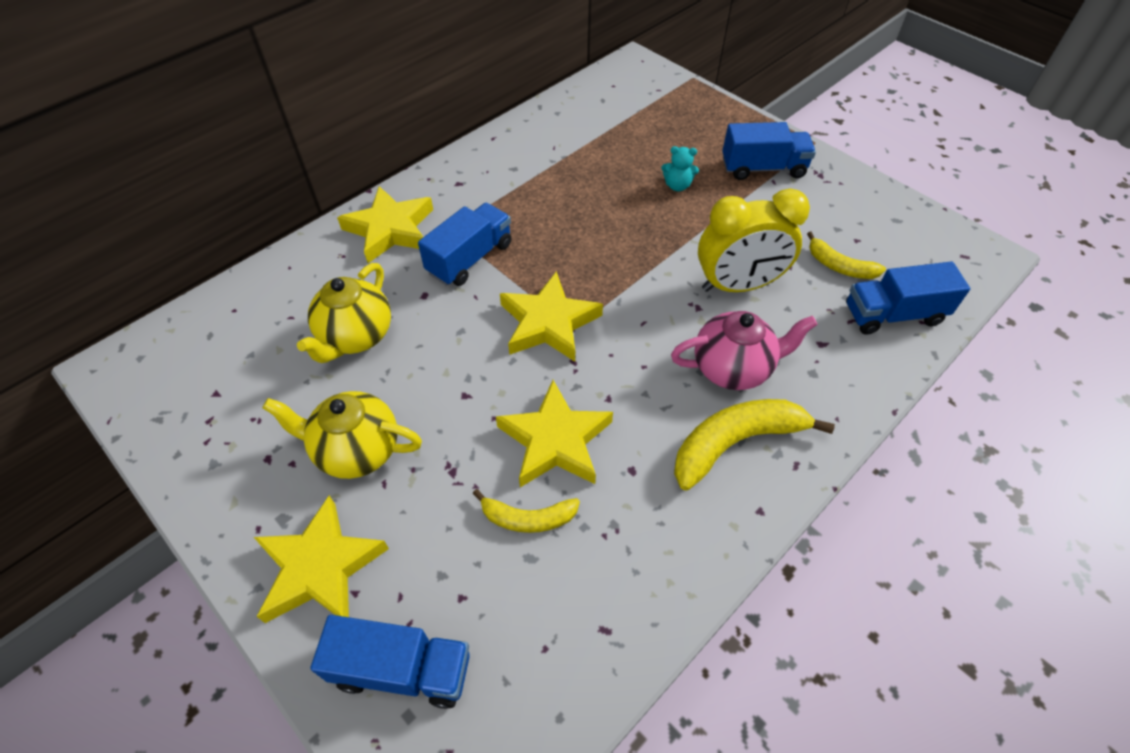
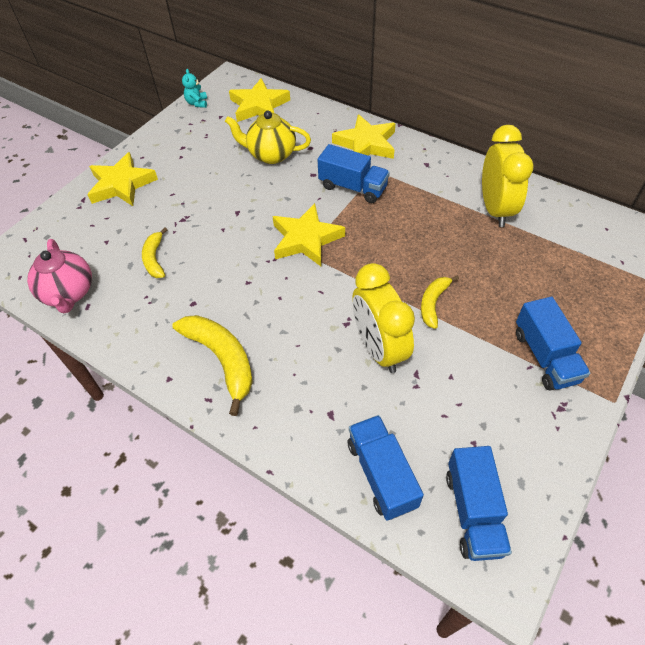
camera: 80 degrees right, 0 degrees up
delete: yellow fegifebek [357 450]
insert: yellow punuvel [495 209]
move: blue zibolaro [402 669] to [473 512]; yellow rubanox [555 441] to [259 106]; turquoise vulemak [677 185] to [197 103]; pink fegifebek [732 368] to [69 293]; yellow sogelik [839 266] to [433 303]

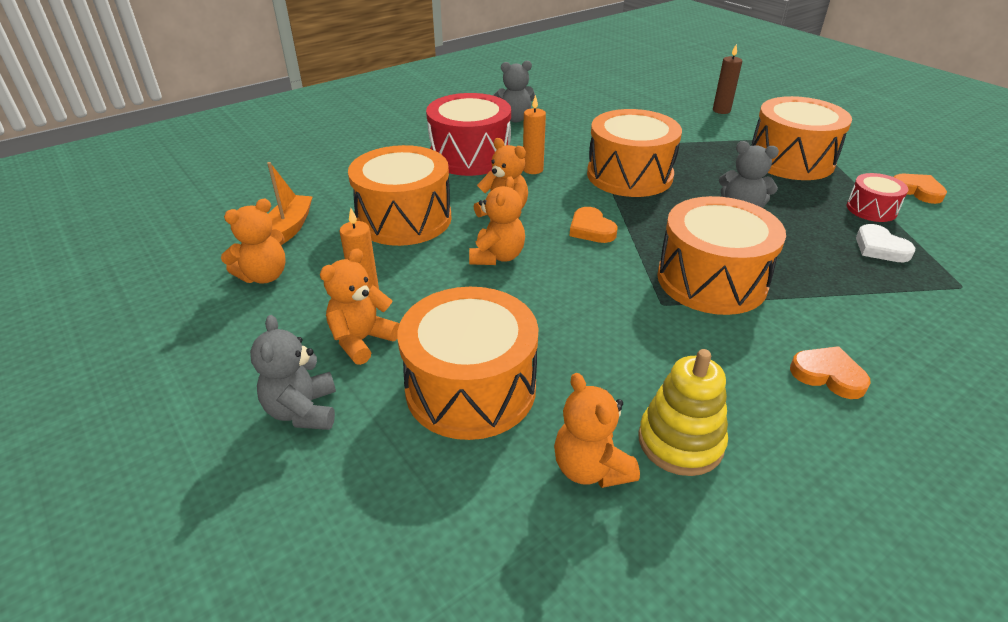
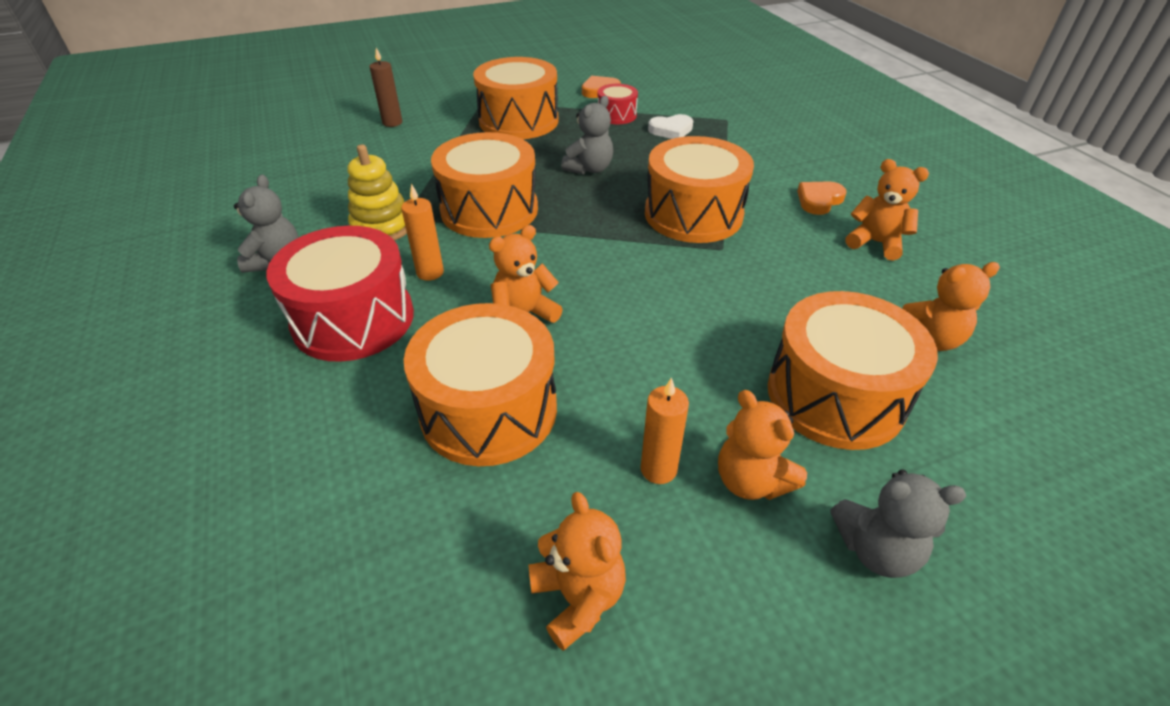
camera: 75 degrees left, 5 degrees up
delete: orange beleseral [290 227]; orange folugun [591 229]
move: orange vulemak [497 257] to [875 243]; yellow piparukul [680 442] to [382 227]

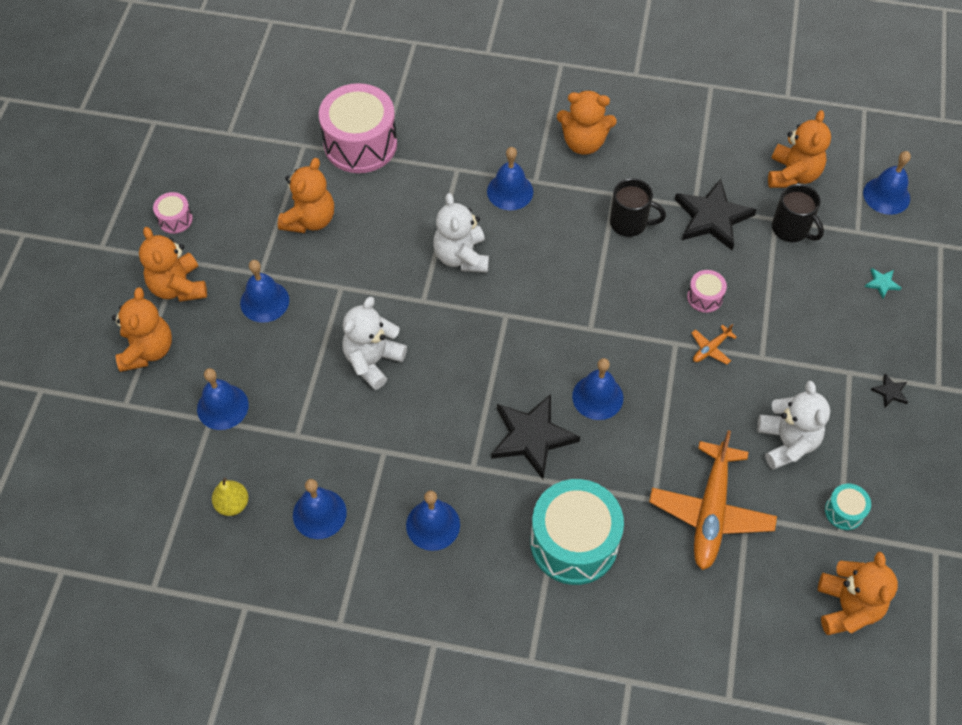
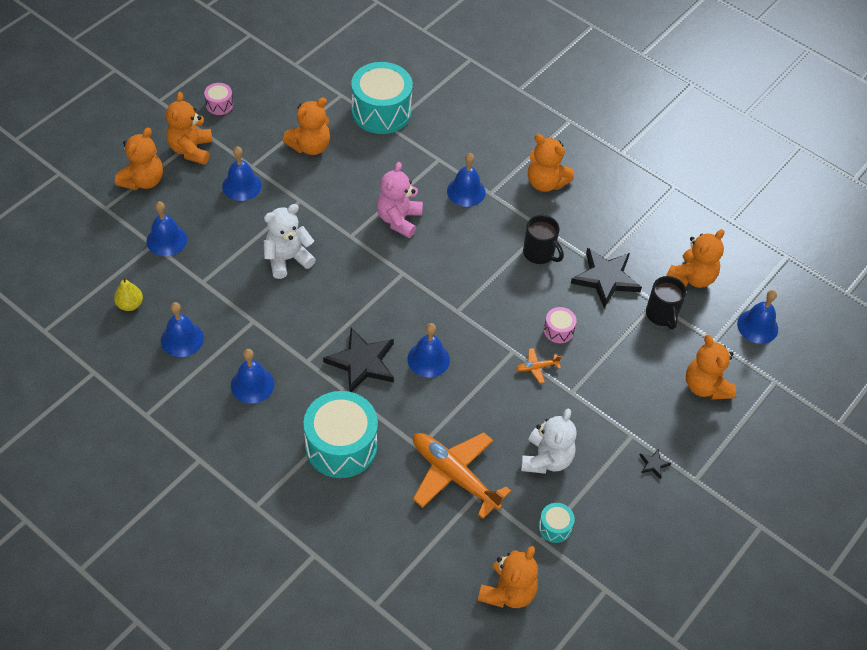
camera: 25 degrees right, 5 degrees down
replace: turquoise rubanox [882 283] to orange vulemak [705 386]
recolor: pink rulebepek [360 144] to turquoise rulebepek [381 111]; white vulemak [461 257] to pink vulemak [399 219]
rotate: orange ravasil [711 511] = [454 476] 90 degrees clockwise

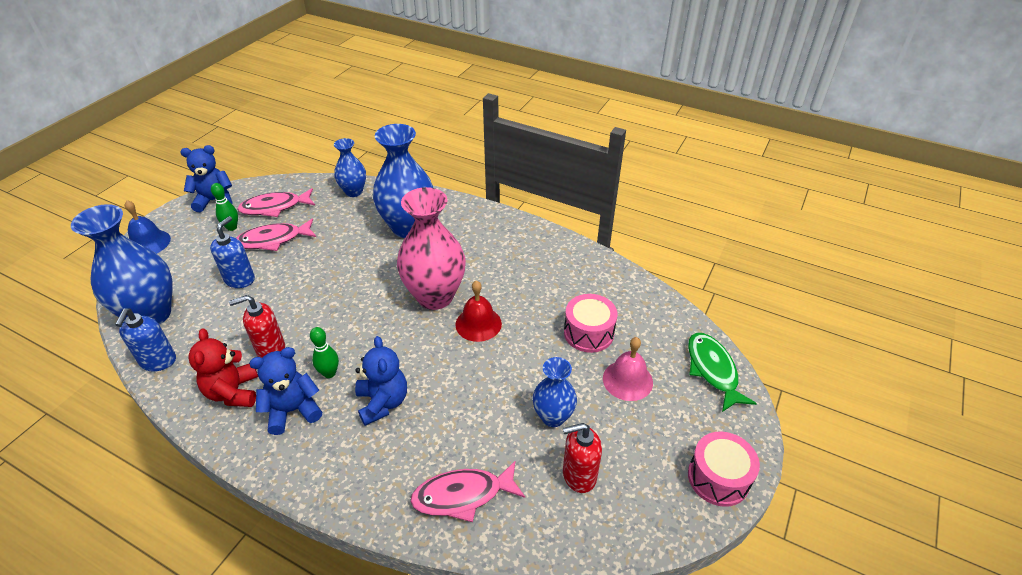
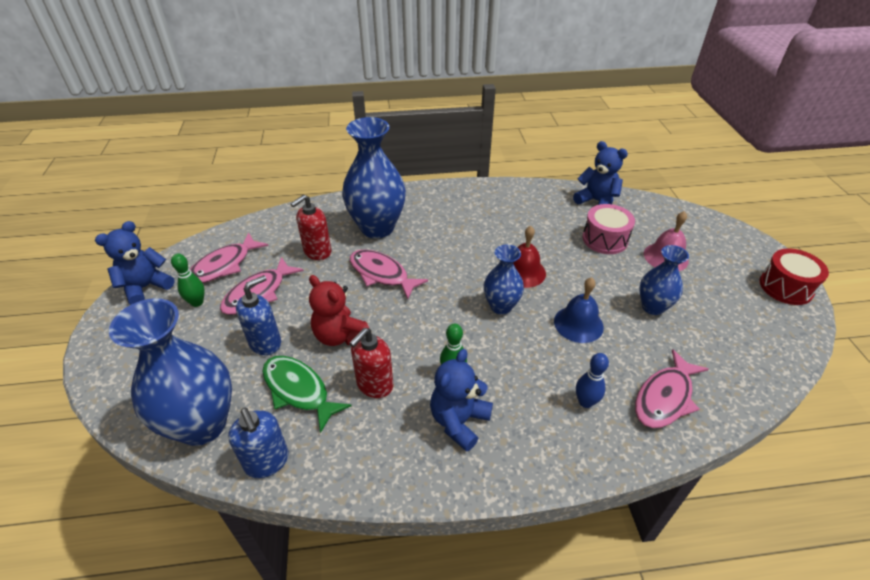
camera: 35 degrees left, 0 degrees up
delete: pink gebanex [435 296]
insert: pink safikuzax [381 274]; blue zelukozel [585 402]
move: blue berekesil [148 243] to [578 324]; red vulemak [233 392] to [340 335]; blue gebanex [354 192] to [501 306]; blue vulemak [383 402] to [596 201]; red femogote [579 475] to [317 252]; green safikuzax [713 370] to [299 390]
recolor: pink rulebepek [718 478] to red rulebepek [785 287]
rotate: blue femogote [240 279] = [265 343] 60 degrees clockwise

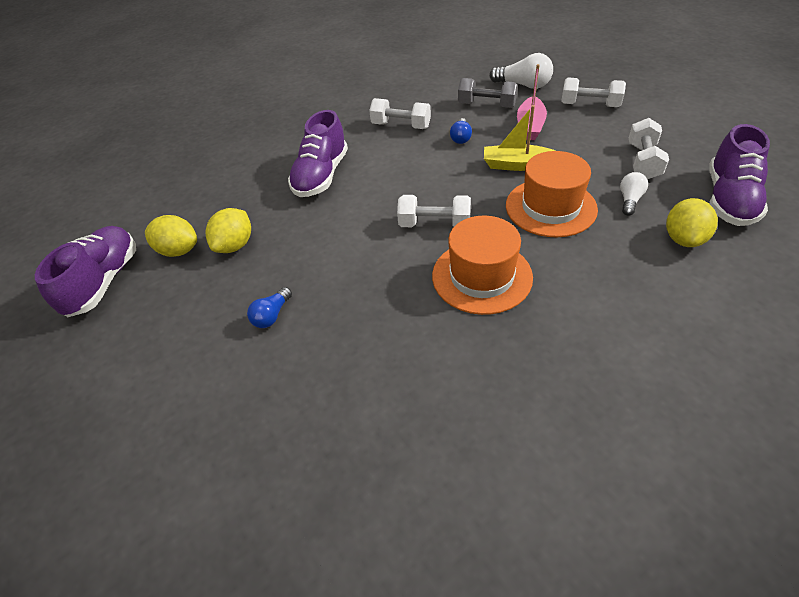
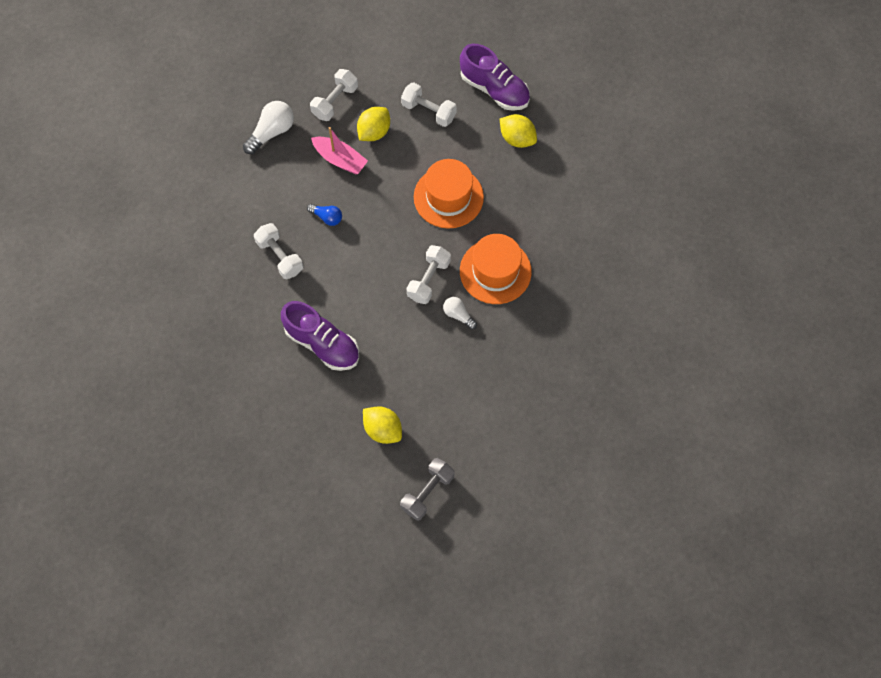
camera: 75 degrees left, 20 degrees up
delete: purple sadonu [104 282]; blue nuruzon [272 315]; yellow beleseral [517 165]
move: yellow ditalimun [178 250] to [374 132]; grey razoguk [486 105] to [427 492]; white nuruzon [629 200] to [458 315]
rotate: white razoguk [401 126] = [280 256] 75 degrees counterclockwise

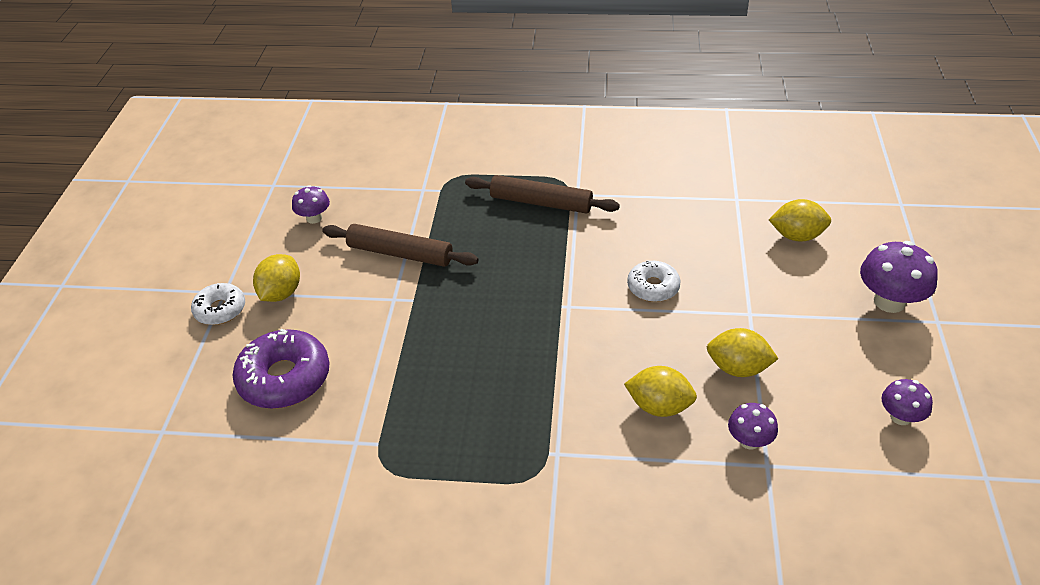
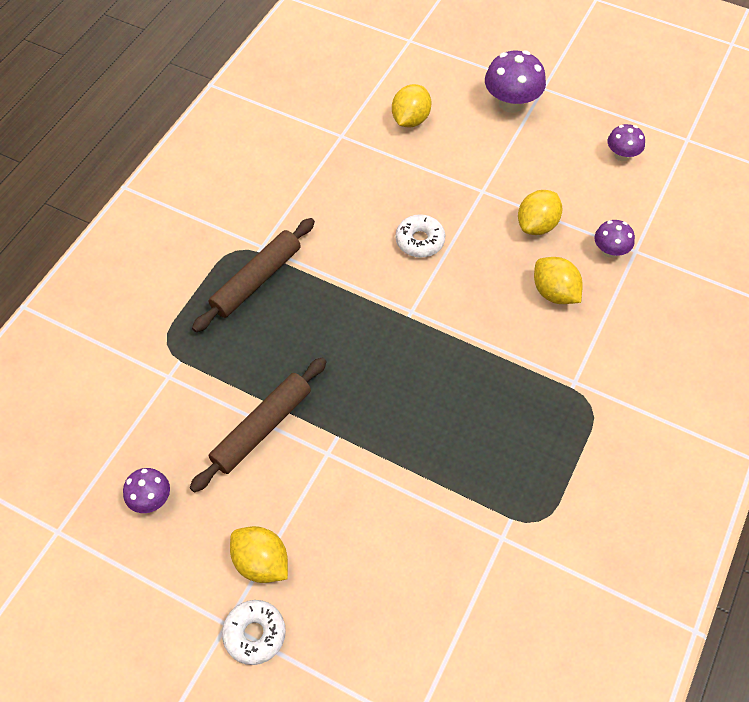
camera: 70 degrees left, 15 degrees up
delete: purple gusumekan [284 378]
rotate: yellow ditalimun [659 406] = [554 292] 75 degrees counterclockwise

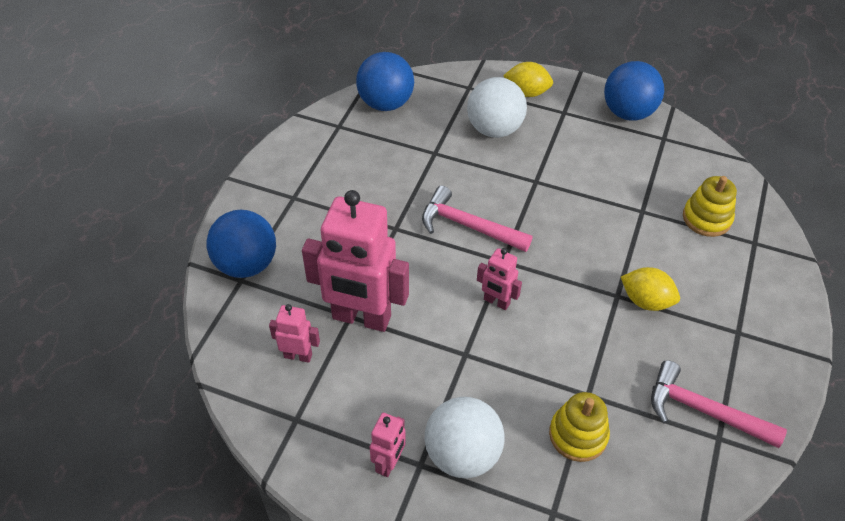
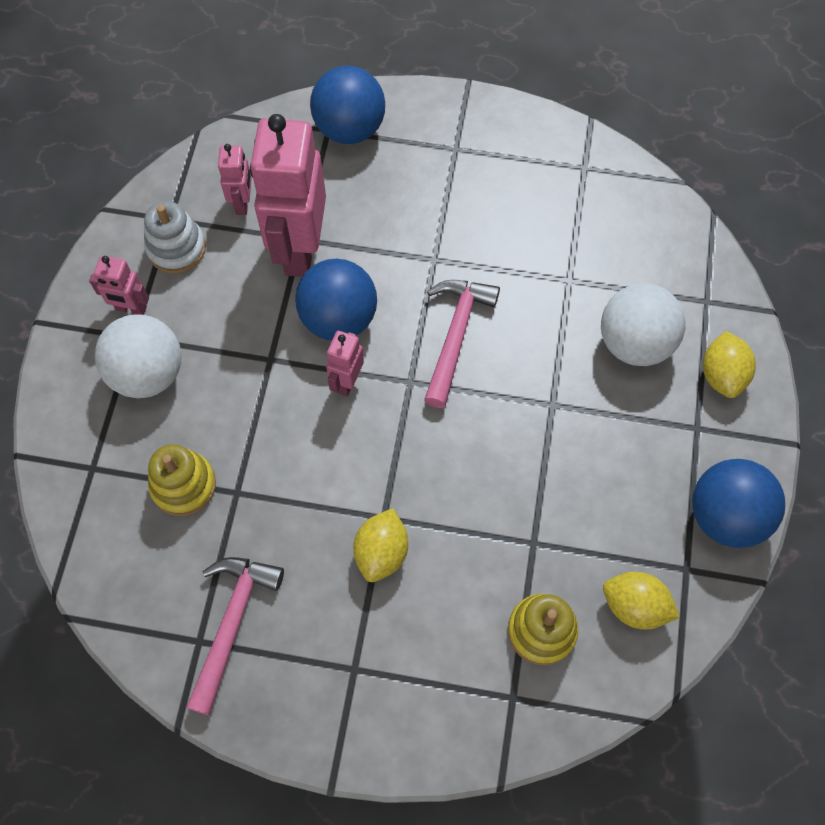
camera: 80 degrees right, 15 degrees up
insert: white piparukul [176 248]; yellow ditalimun [634 606]
move: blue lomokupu [385 103] to [338 319]

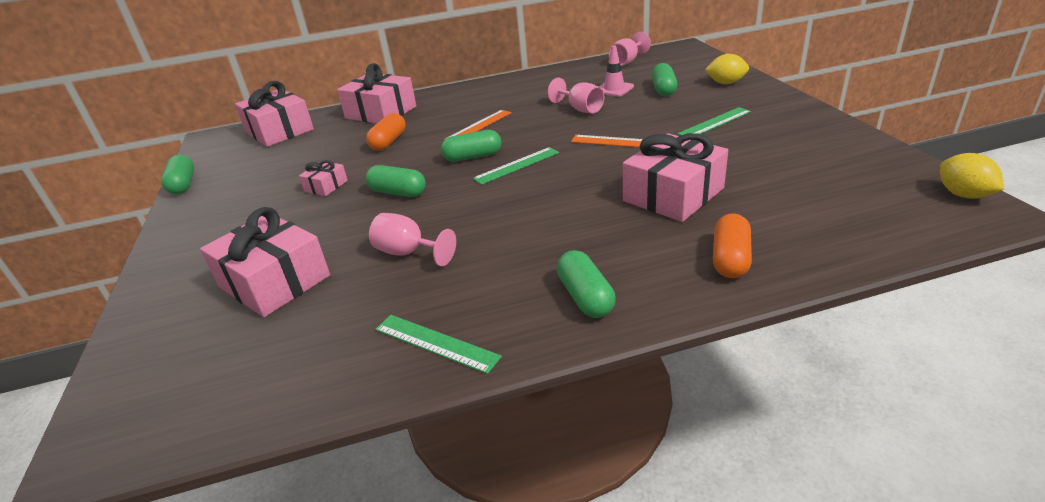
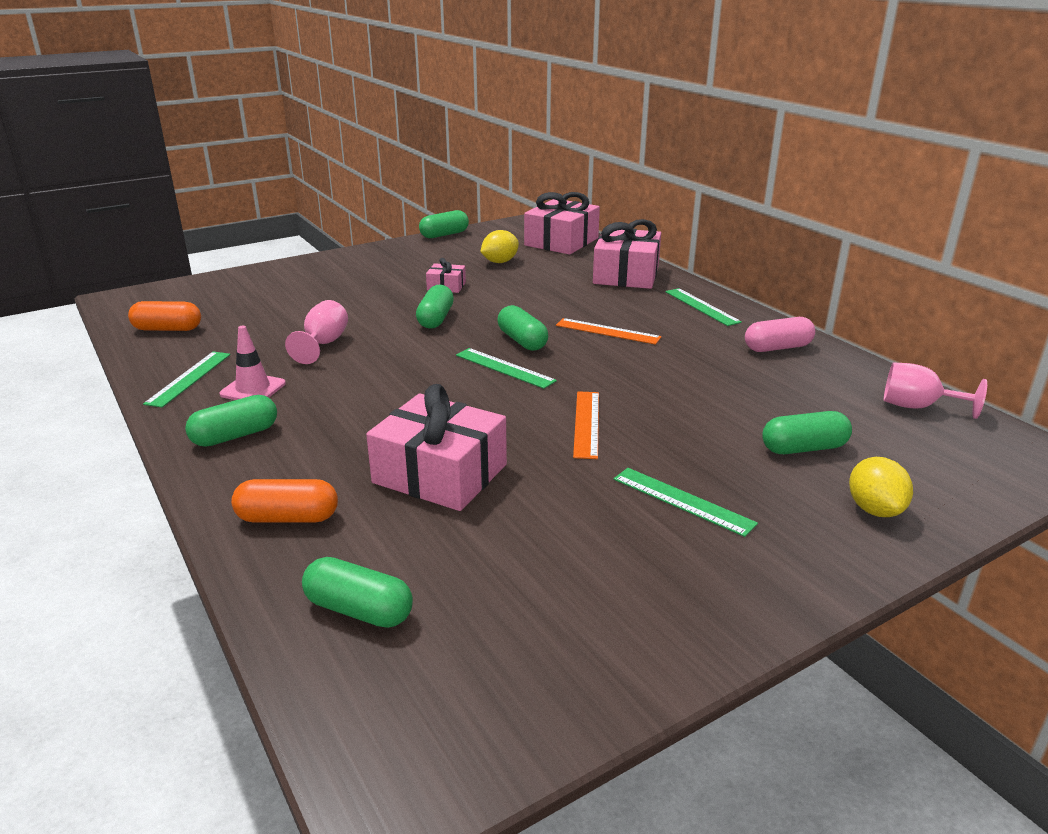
camera: 70 degrees right, 5 degrees down
delete: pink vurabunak [274 281]; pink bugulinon [580 109]
insert: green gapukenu [359 610]; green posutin [701 306]; pink gapukenu [777 348]
move: orange gapukenu [389 142] to [168 329]; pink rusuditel [614 89] to [253 389]; yellow ditalimun [963 195] to [500 262]

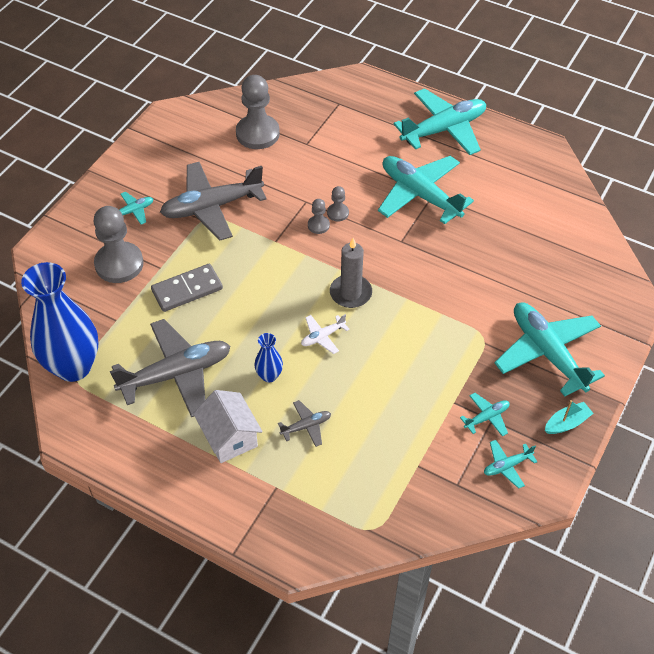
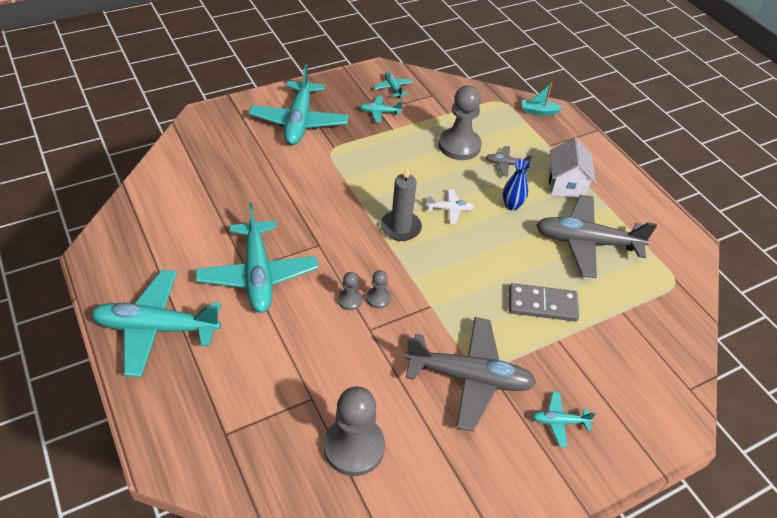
camera: 150 degrees left, 5 degrees down
delete: blue gebanex [73 367]
move: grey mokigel [119 264] to [459 146]; turquoise beleseral [566 423] to [538 111]
rotate: turquoise ravasil [507 466] = [393 88] 120 degrees counterclockwise

